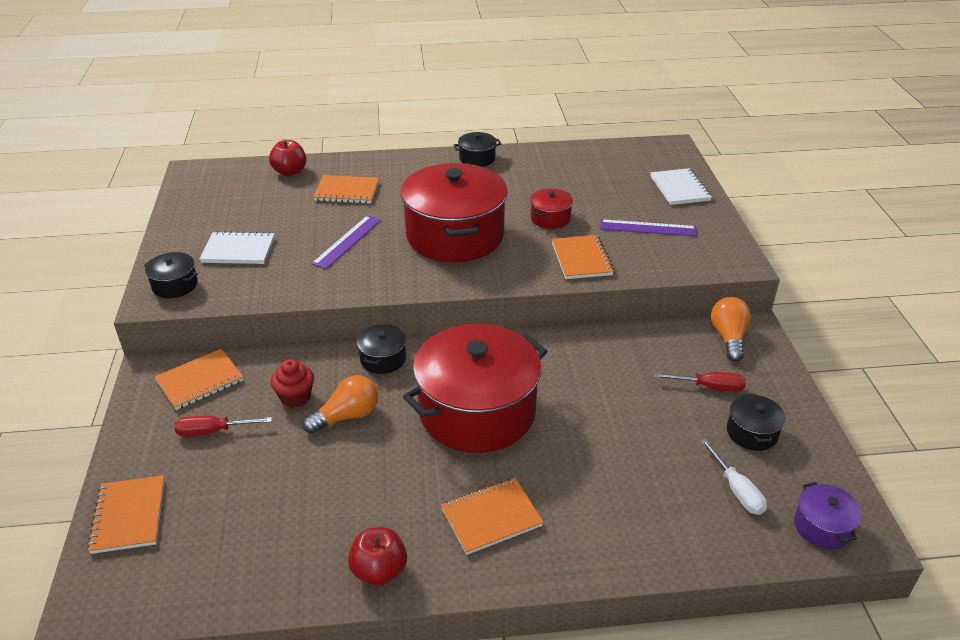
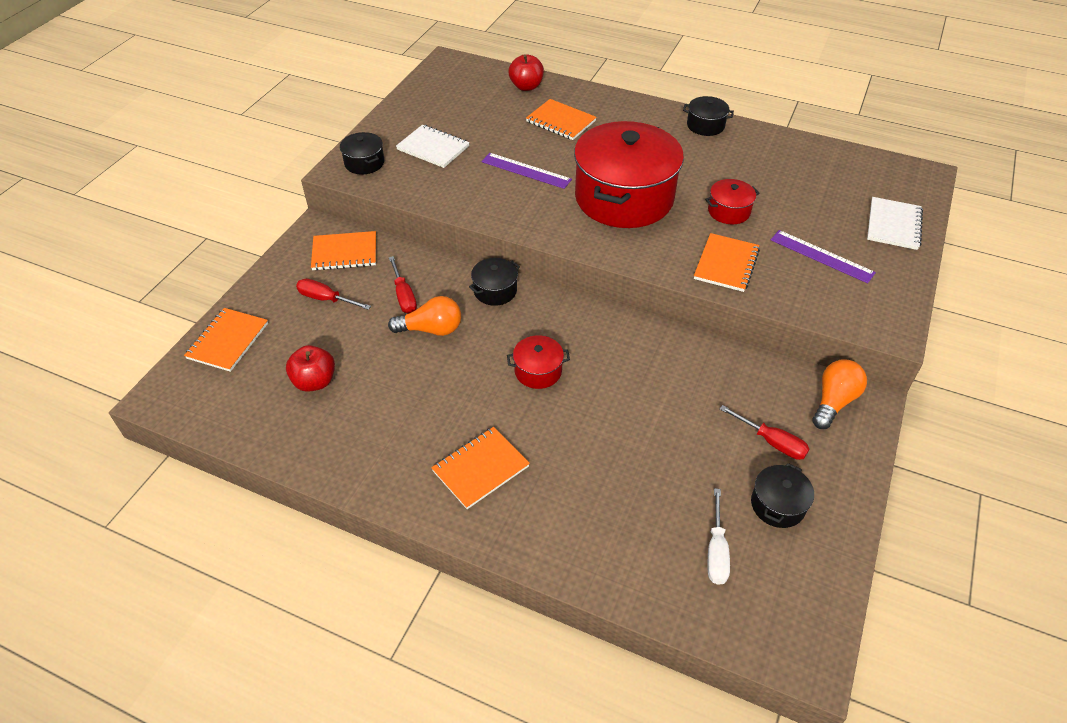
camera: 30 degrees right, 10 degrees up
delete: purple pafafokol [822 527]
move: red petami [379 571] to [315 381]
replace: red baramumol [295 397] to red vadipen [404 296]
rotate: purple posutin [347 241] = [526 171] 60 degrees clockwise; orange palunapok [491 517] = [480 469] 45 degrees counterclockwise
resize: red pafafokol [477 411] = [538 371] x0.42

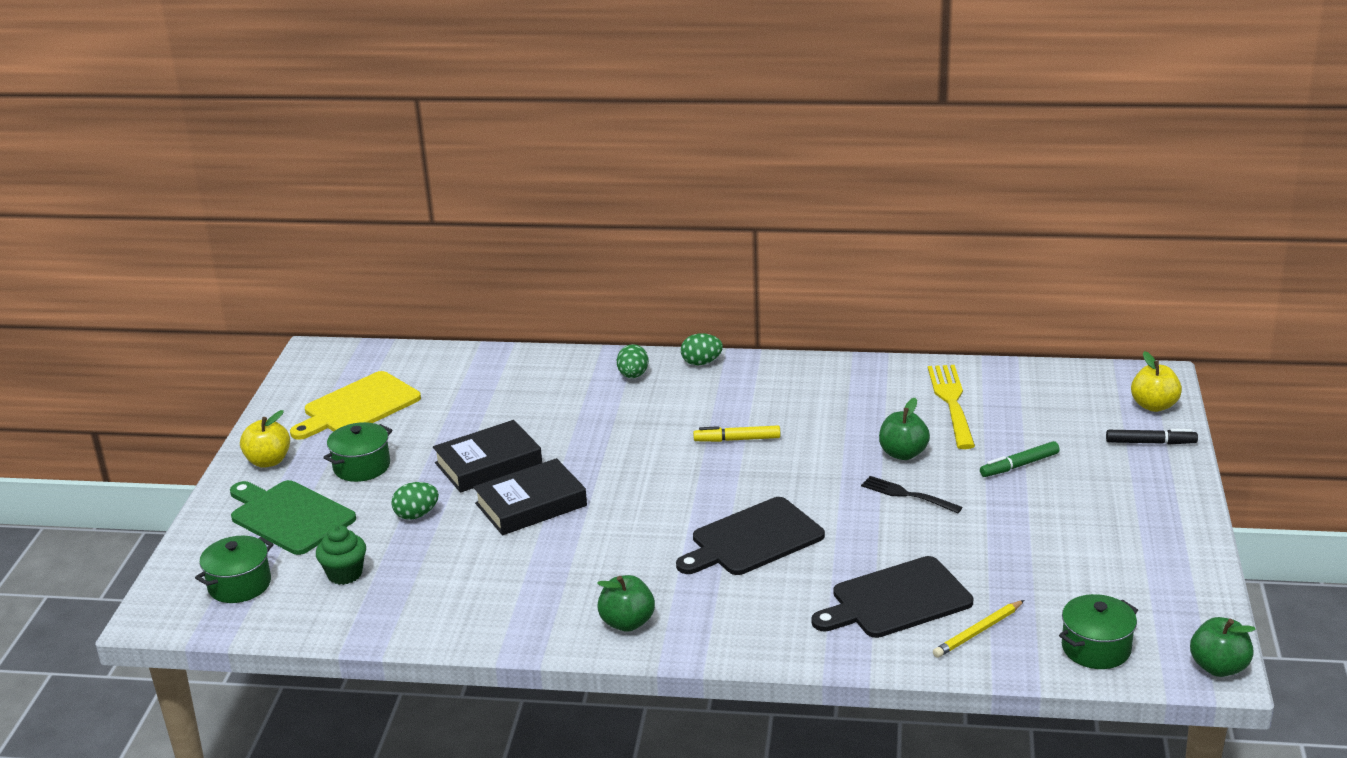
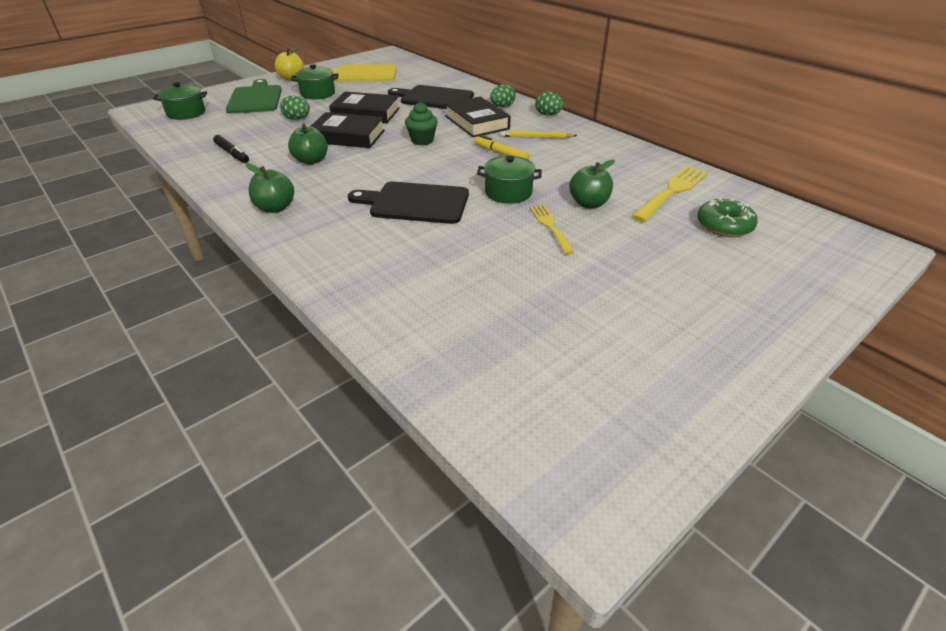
camera: 40 degrees right, 10 degrees up
delete: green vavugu [1019 465]; yellow petami [1154 406]
insert: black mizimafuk [476 122]; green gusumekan [724 226]
move: green baramumol [345 574] to [422 140]; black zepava [896 600] to [434 98]; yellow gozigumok [977 632] to [536 137]; green pafafokol [1096 648] to [508 192]; black vavugu [1150 443] to [232 153]; green petami [1218 667] to [311 161]
recolor: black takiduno [908 495] to yellow takiduno [551 227]

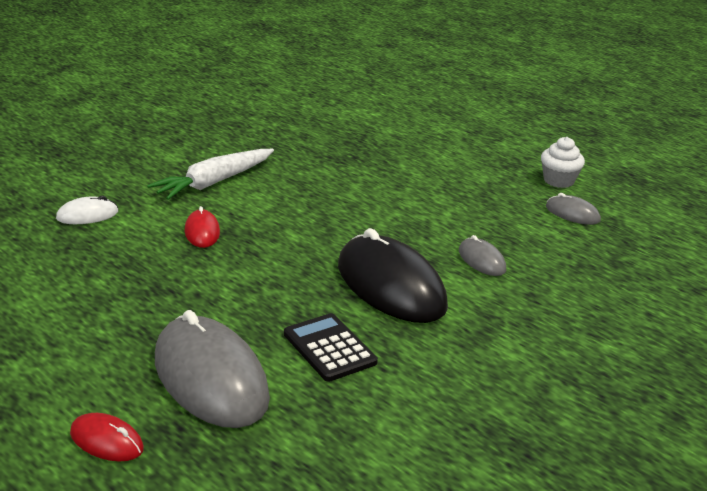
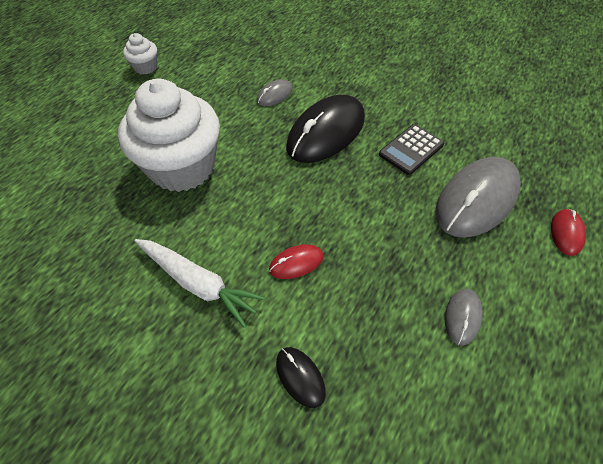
camera: 100 degrees left, 25 degrees up
insert: white baramumol [182 167]
move: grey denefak [572 214] to [462 317]
recolor: white denefak [87 215] to black denefak [300 377]

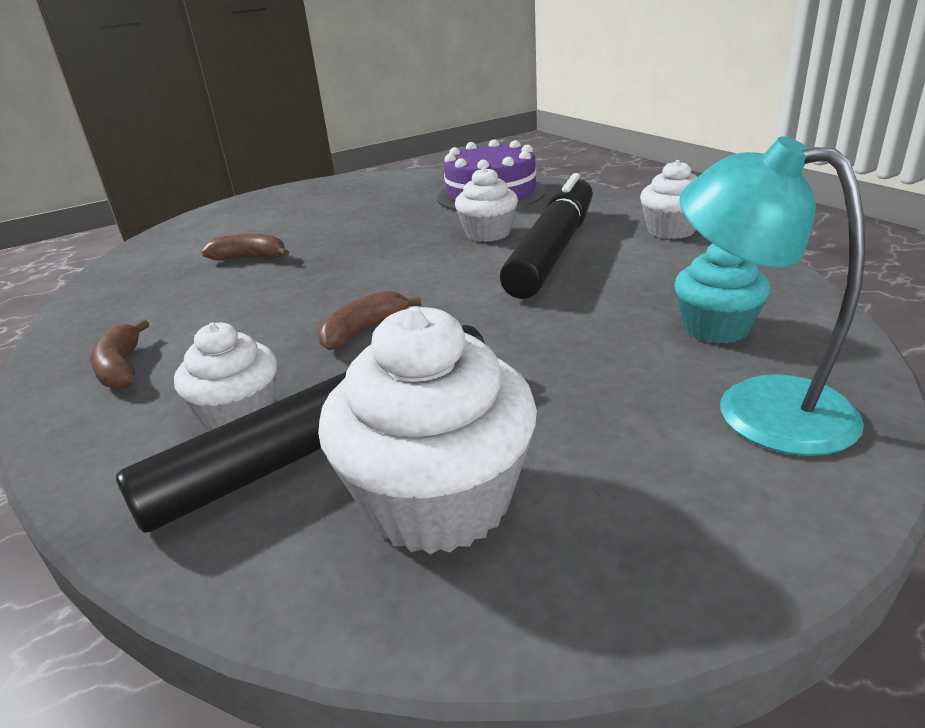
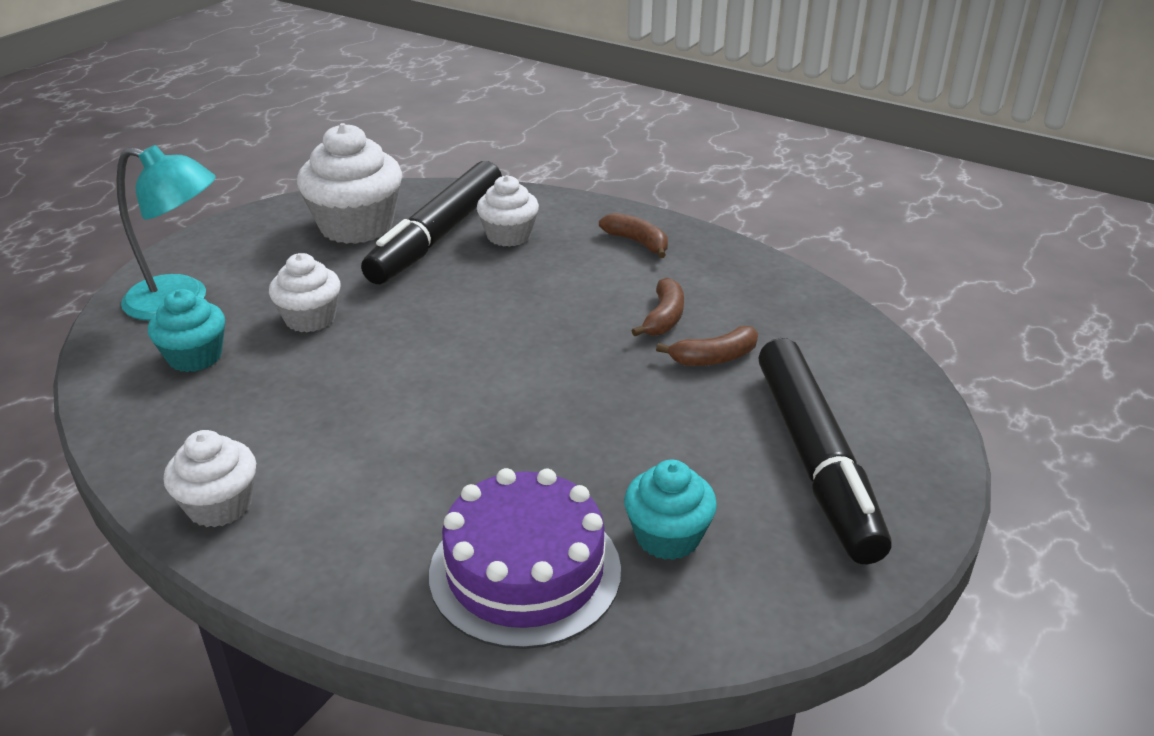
camera: 150 degrees right, 5 degrees up
insert: turquoise baramumol [667 536]
move: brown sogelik [364 330] to [663 318]; white baramumol [488 233] to [310 318]; black vavugu [553 250] to [815 459]

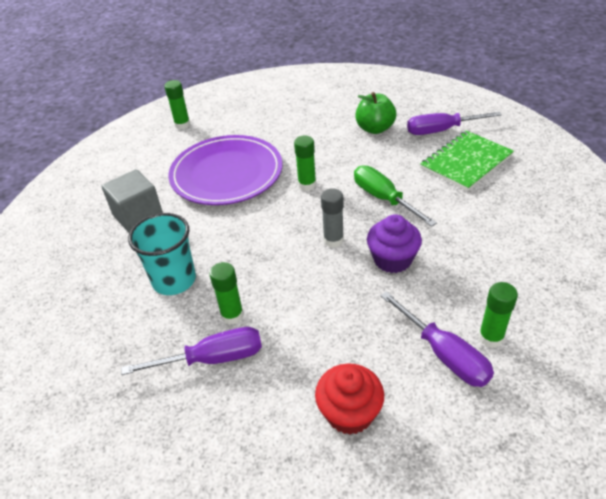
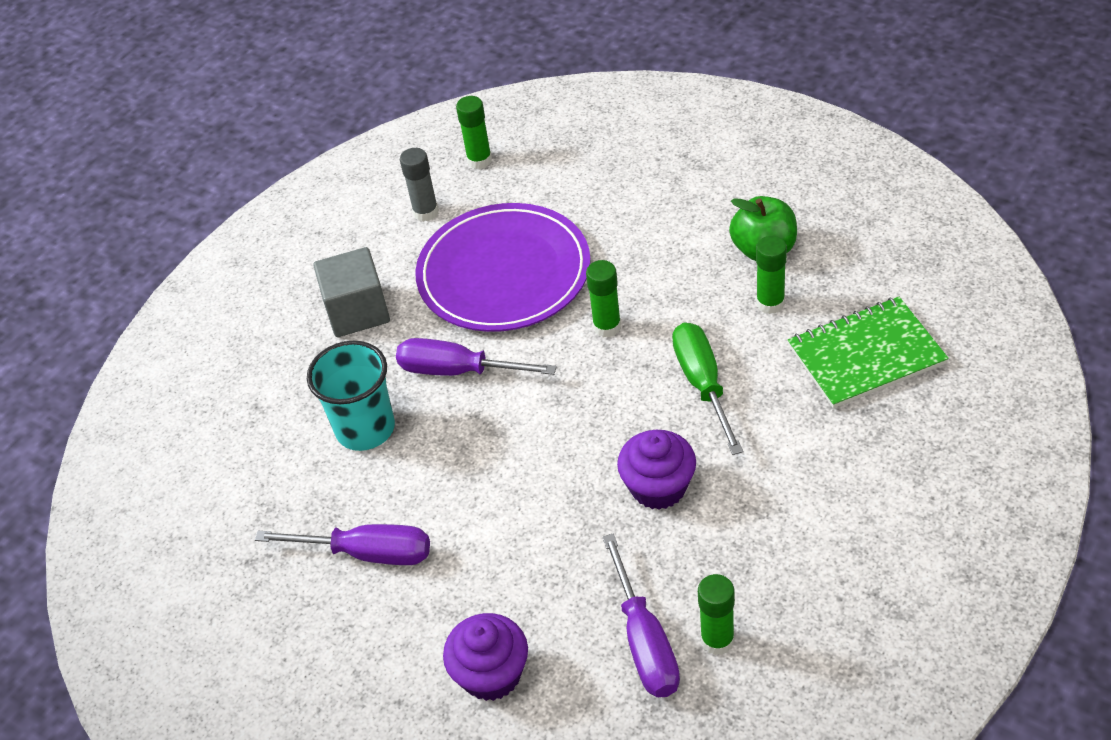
camera: 25 degrees right, 5 degrees up
move: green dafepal [232 315] to [770 303]; grey dafepal [333 240] to [426 212]; purple vadipen [441 130] to [458 371]
recolor: red baramumol [349 413] to purple baramumol [491 674]

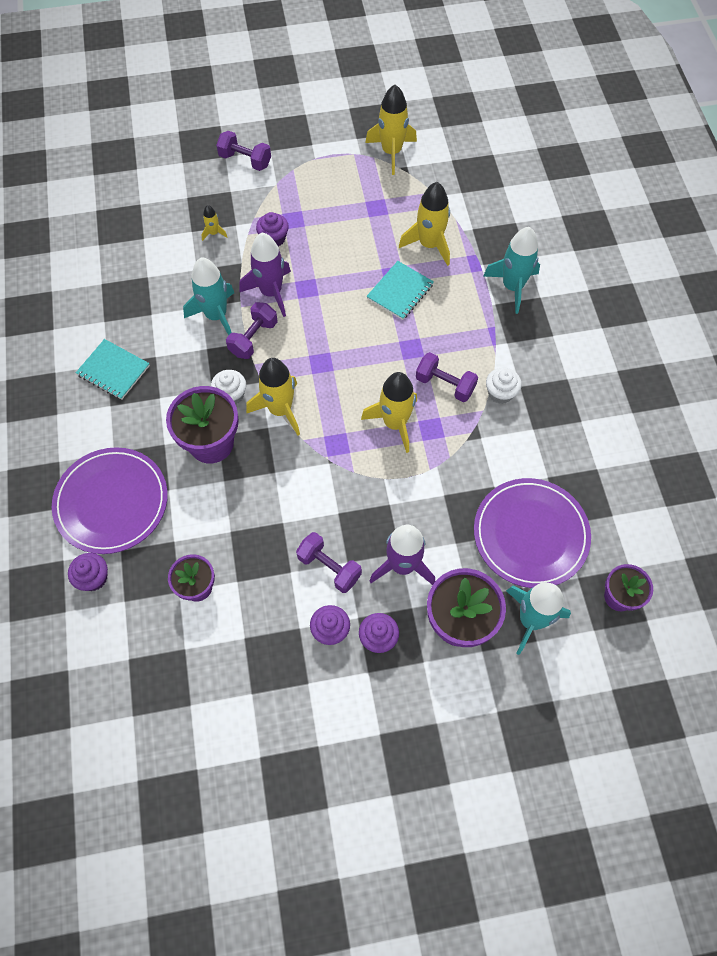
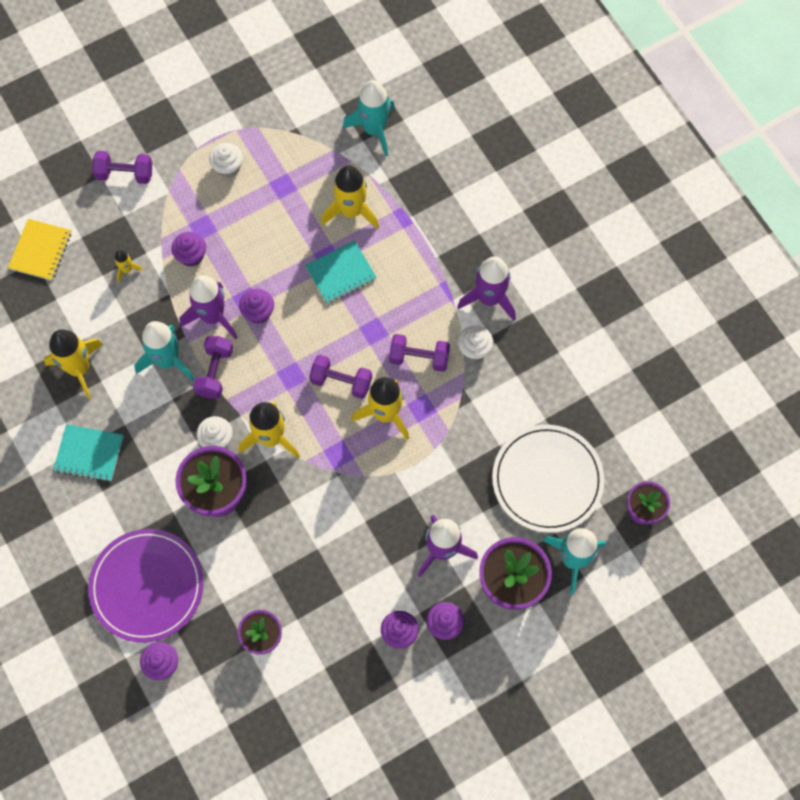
camera: 20 degrees left, 5 degrees up
insert: yellow palunapok [40 250]; white baramumol [228 167]; purple baramumol [258 312]; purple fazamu [489 298]
move: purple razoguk [329 567] to [341 381]; yellow fazamu [391 152] to [79 368]; turquoise fazamu [512 287] to [374 130]
recolor: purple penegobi [530 534] to white penegobi [547 480]
rotate: turquoise palunapok [400 291] = [341 273] 45 degrees clockwise

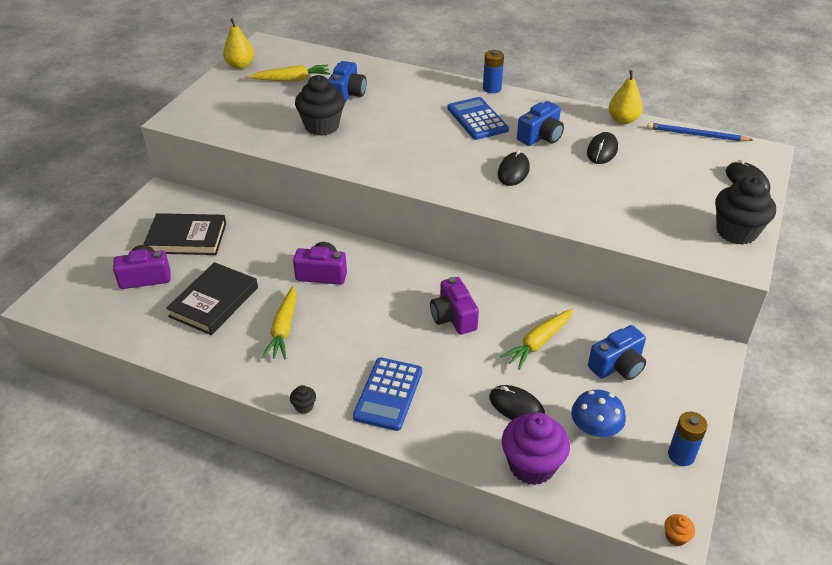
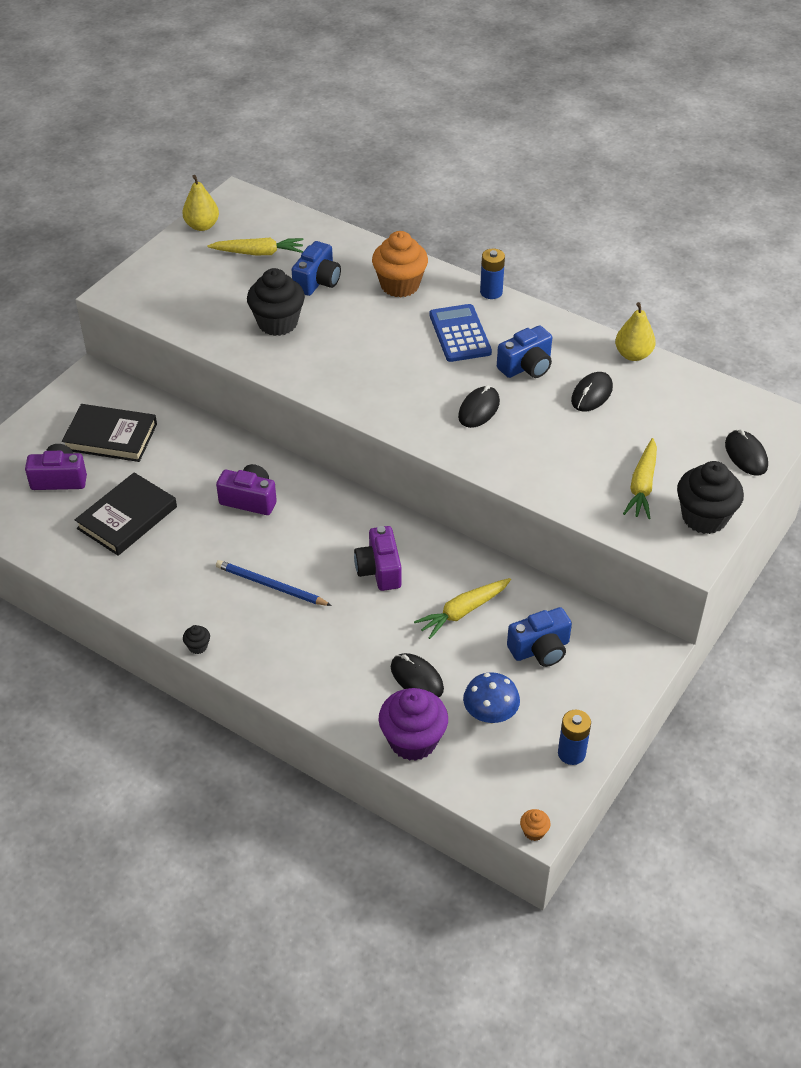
camera: 10 degrees right, 5 degrees up
delete: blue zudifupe [388 394]
insert: orange baramumol [400 285]
move: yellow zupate [283 329] to [642 485]; blue gozigumok [696 135] to [270 585]

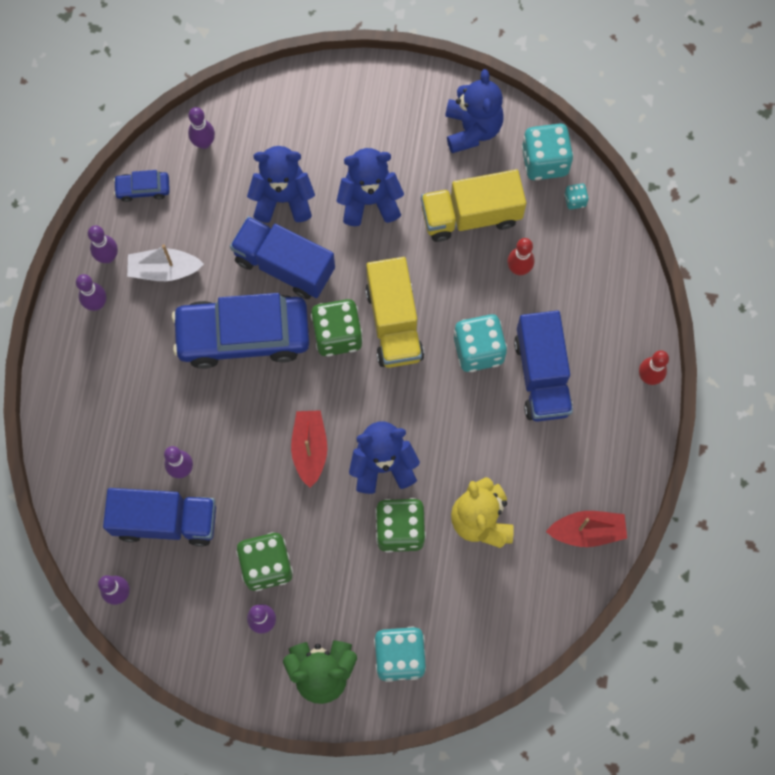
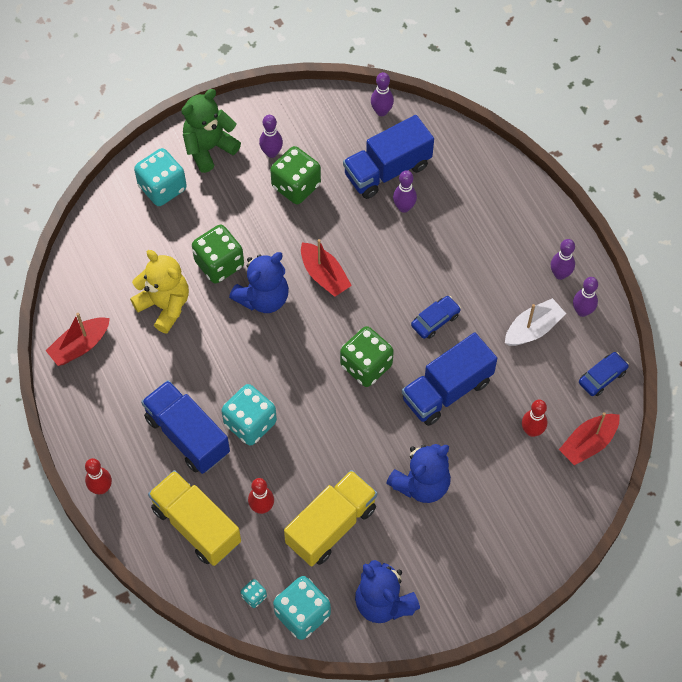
camera: 145 degrees right, 10 degrees down
delete: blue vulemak [283 199]
insert: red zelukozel [532 431]
move: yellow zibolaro [394 323] to [196 525]
replace: purple zelukozel [204 143] to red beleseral [588 443]
rotate: blue zibolaro [284 265] = [447 390] 150 degrees clockwise
resize: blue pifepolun [243 336] = [435 320] x0.42

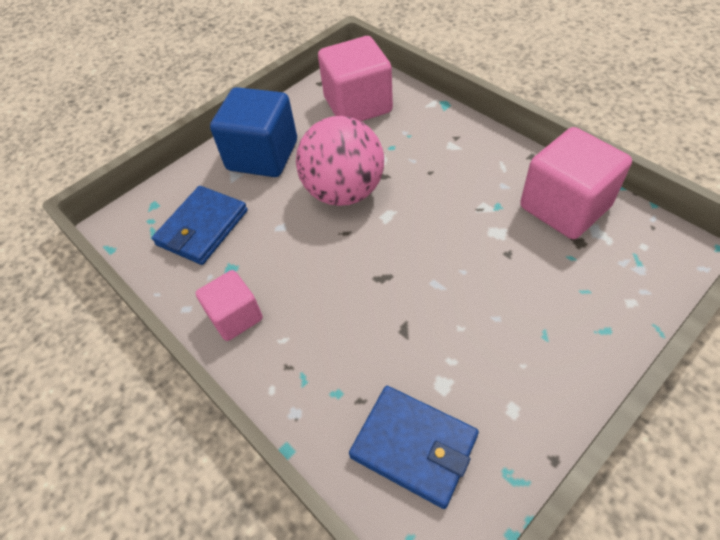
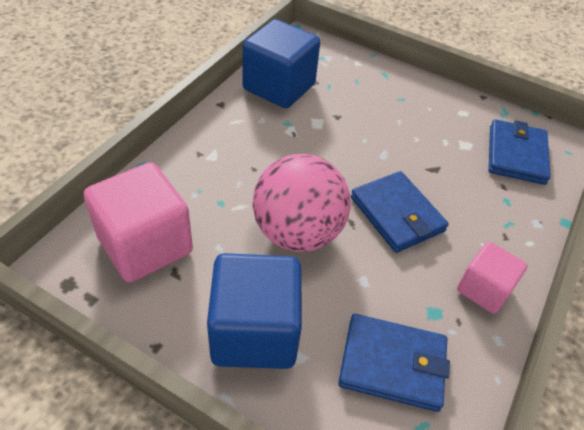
camera: 115 degrees left, 5 degrees down
insert: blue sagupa [397 214]
recolor: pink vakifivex [564 207] to blue vakifivex [279 87]

